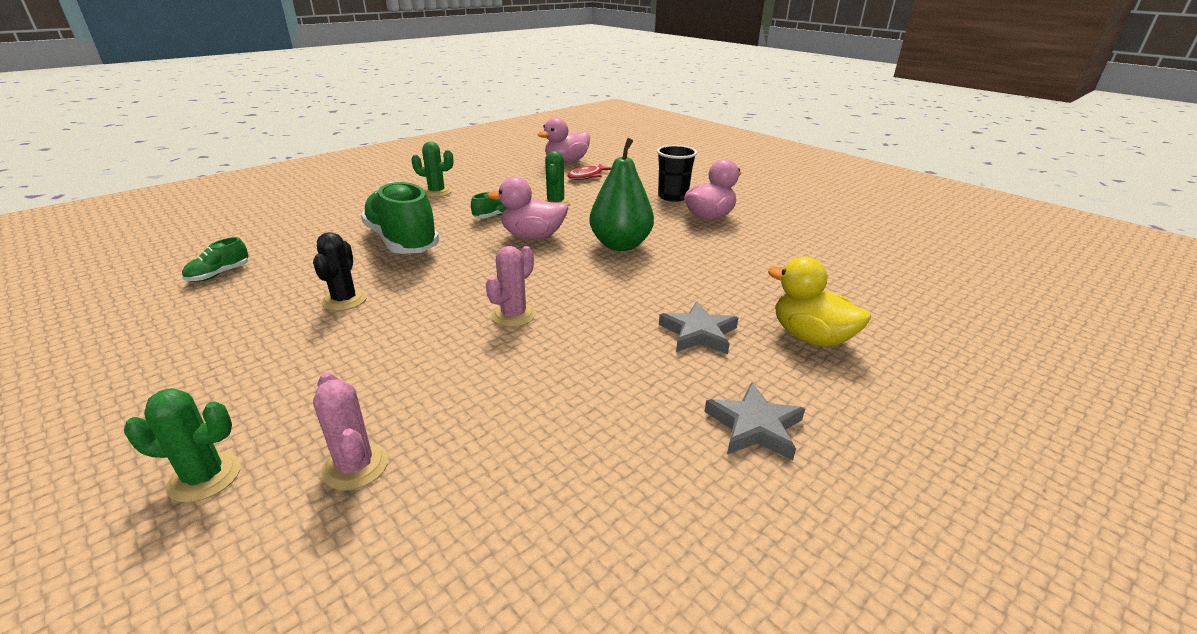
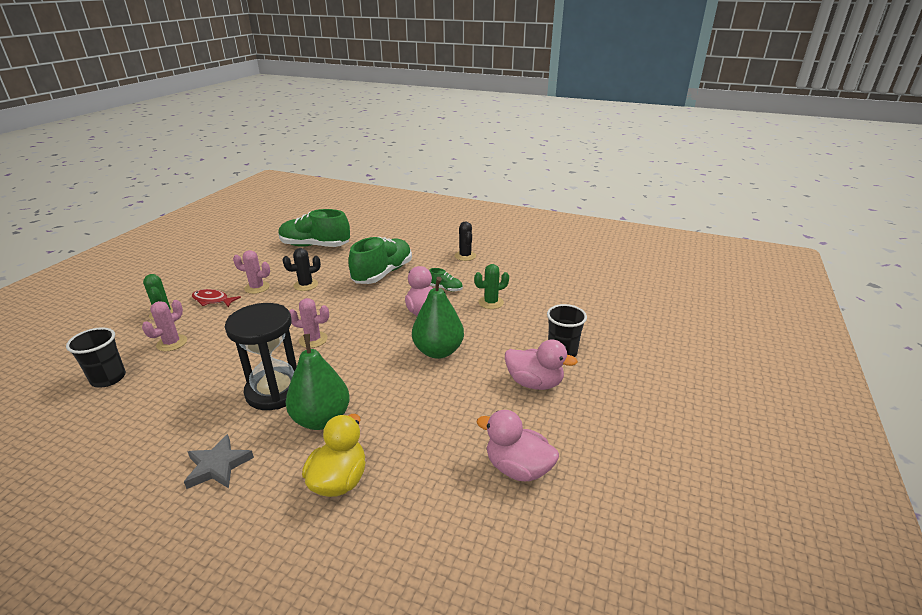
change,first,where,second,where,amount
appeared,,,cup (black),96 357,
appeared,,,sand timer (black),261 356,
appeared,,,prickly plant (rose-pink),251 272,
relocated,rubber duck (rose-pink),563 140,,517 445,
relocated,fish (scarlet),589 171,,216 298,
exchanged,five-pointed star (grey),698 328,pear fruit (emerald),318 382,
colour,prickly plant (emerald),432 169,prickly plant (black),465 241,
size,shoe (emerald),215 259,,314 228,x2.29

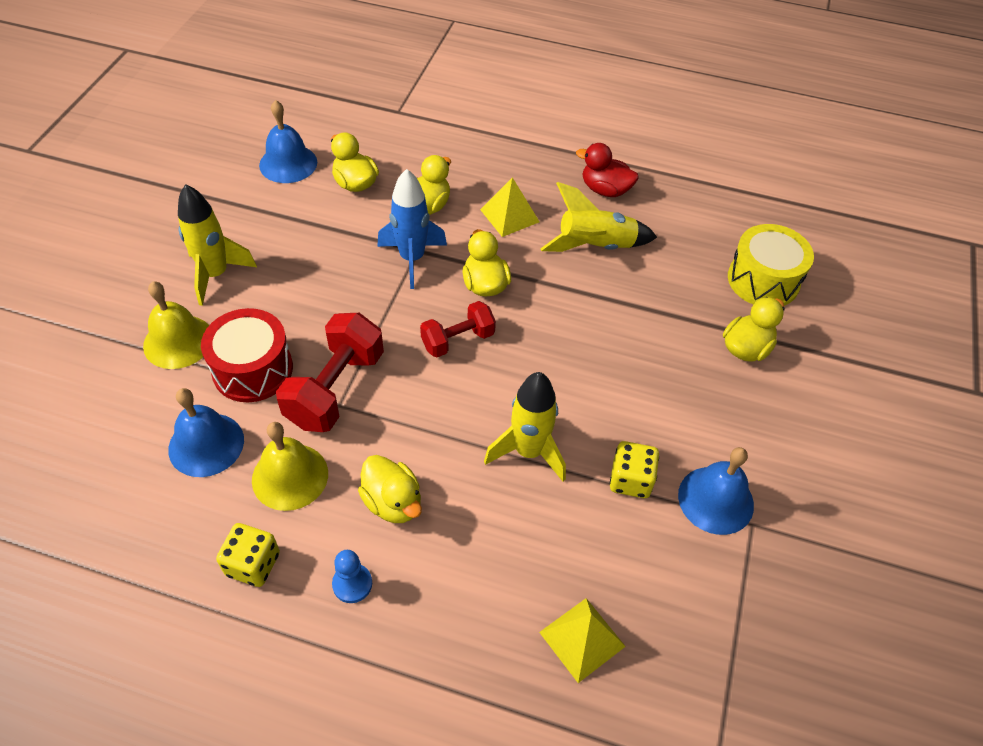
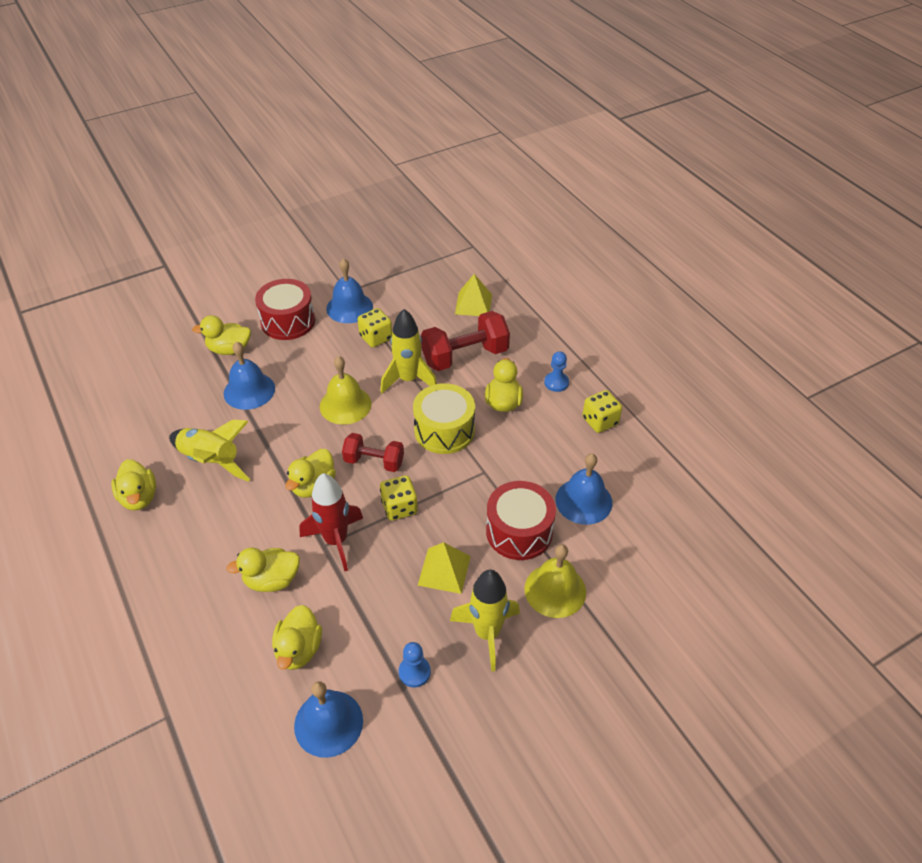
change,first,where,second,where,amount
appeared,,,school bell (royal blue),249 376,
appeared,,,drum (scarlet),285 309,
appeared,,,game die (bright yellow),399 498,
appeared,,,chess pawn (royal blue),415 665,
relocated,school bell (bright yellow),290 466,,346 390,
relocated,dumbbell (scarlet),330 372,,465 341,
relocated,solid pyramid (bright yellow),509 207,,444 568,
relocated,drum (bright yellow),771 265,,444 418,
colour,toy rocket (royal blue),412 229,toy rocket (scarlet),331 522,
colour,rubber duck (scarlet),607 170,rubber duck (bright yellow),133 485,

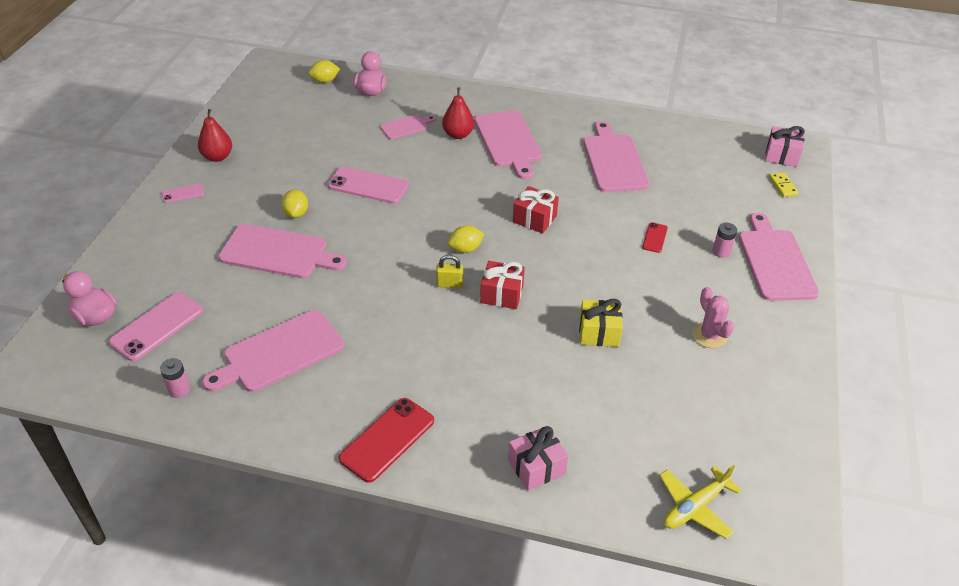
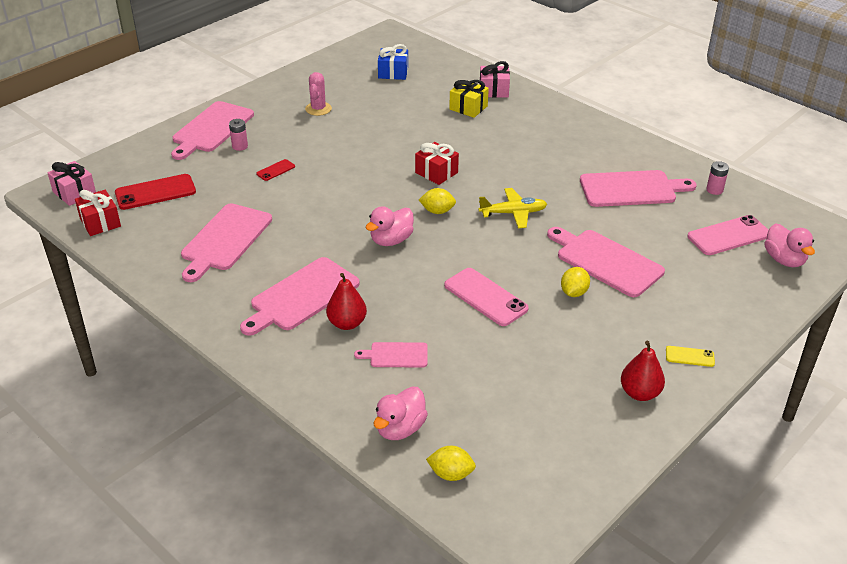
change,first,where,second,where,amount
missing,small lock (bright yellow),449 271,,,
missing,domino piece (bright yellow),784 184,,,
appeared,,,rubber duck (rose-pink),390 226,
appeared,,,present (royal blue),393 62,
relocated,phone (scarlet),386 440,,155 192,
relocated,present (scarlet),536 210,,98 213,
relocated,present (bright yellow),601 323,,469 99,
relocated,toy plane (bright yellow),700 502,,512 208,
colour,phone (rose-pink),183 193,phone (bright yellow),690 356,
spun,cutting board (rose-pink),508 144,,300 296,150 degrees counterclockwise

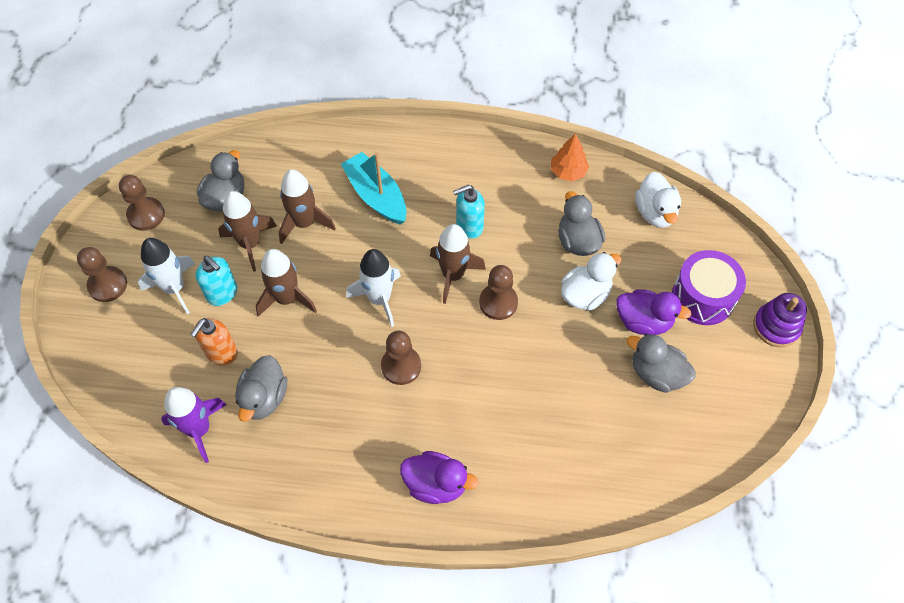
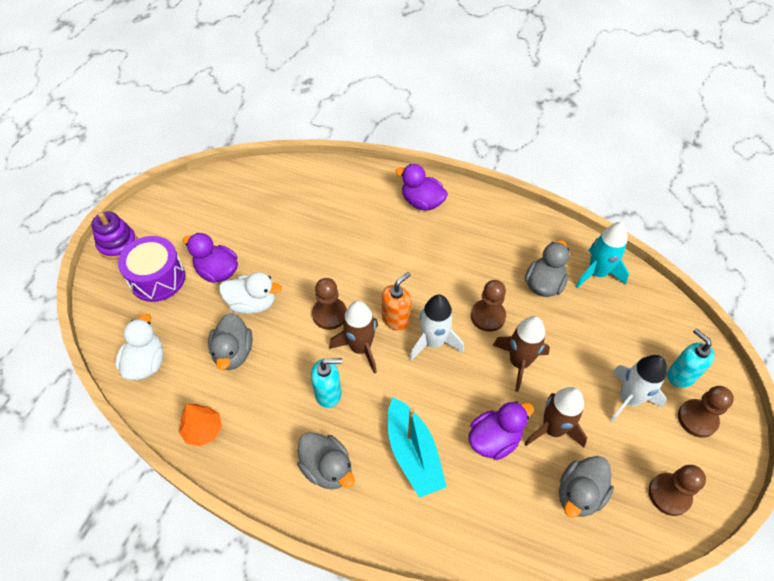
change,first,where,second,where,amount
relocated,soap dispenser (orange-coloured),214 341,,397 301,
relocated,soap dispenser (turquoise),216 281,,691 358,
relocated,chess pawn (dark brown),401 358,,488 306,
relocated,rubber duck (grey),661 363,,326 460,
exchanged,toy rocket (dark brown),307 206,rubber duck (purple),501 430,
colour,toy rocket (purple),194 425,toy rocket (turquoise),602 255,
spun,rubber duck (pure white),591 281,,250 293,150 degrees counterclockwise

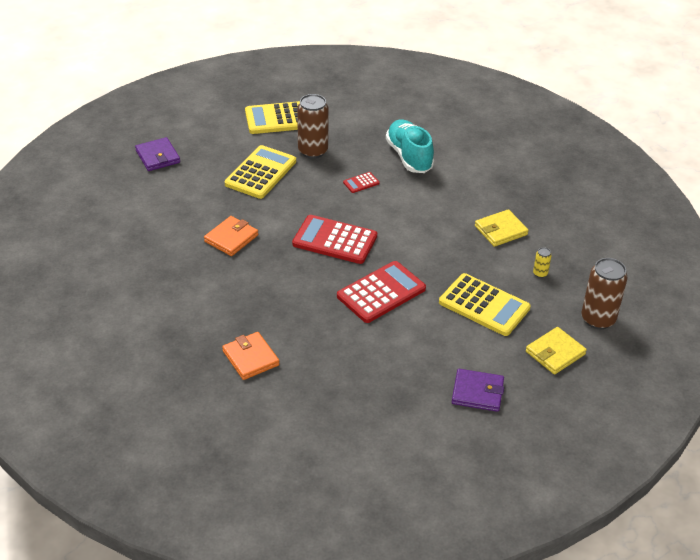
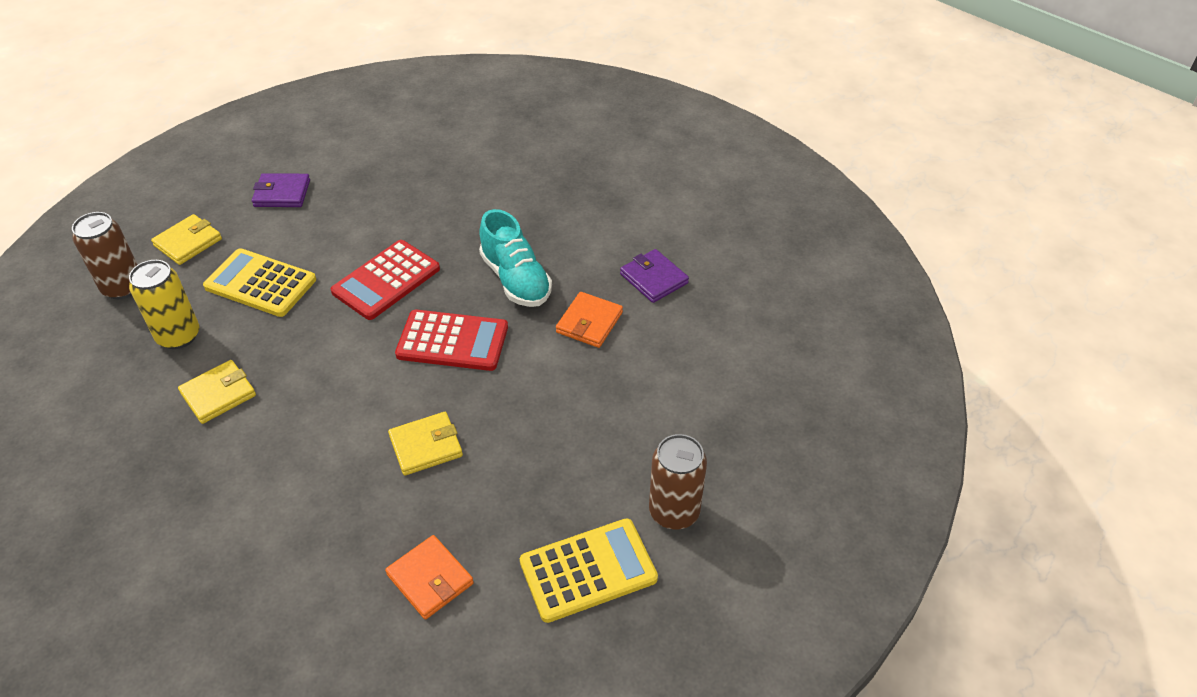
change,first,where,second,where,amount
missing,calculator (bright yellow),260 172,,,
relocated,card wallet (purple),157 154,,654 276,
relocated,card wallet (orange-coloured),250 356,,429 577,
relocated,can (dark brown),313 126,,678 482,
relocated,shoe (turquoise),410 146,,515 258,
exchanged,calculator (scarlet),361 182,card wallet (bright yellow),425 444,
size,can (bright yellow),542 262,,164 304,x2.26

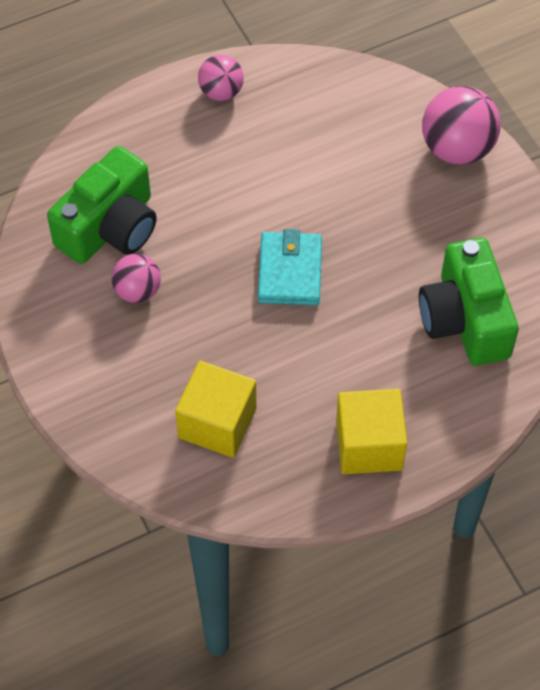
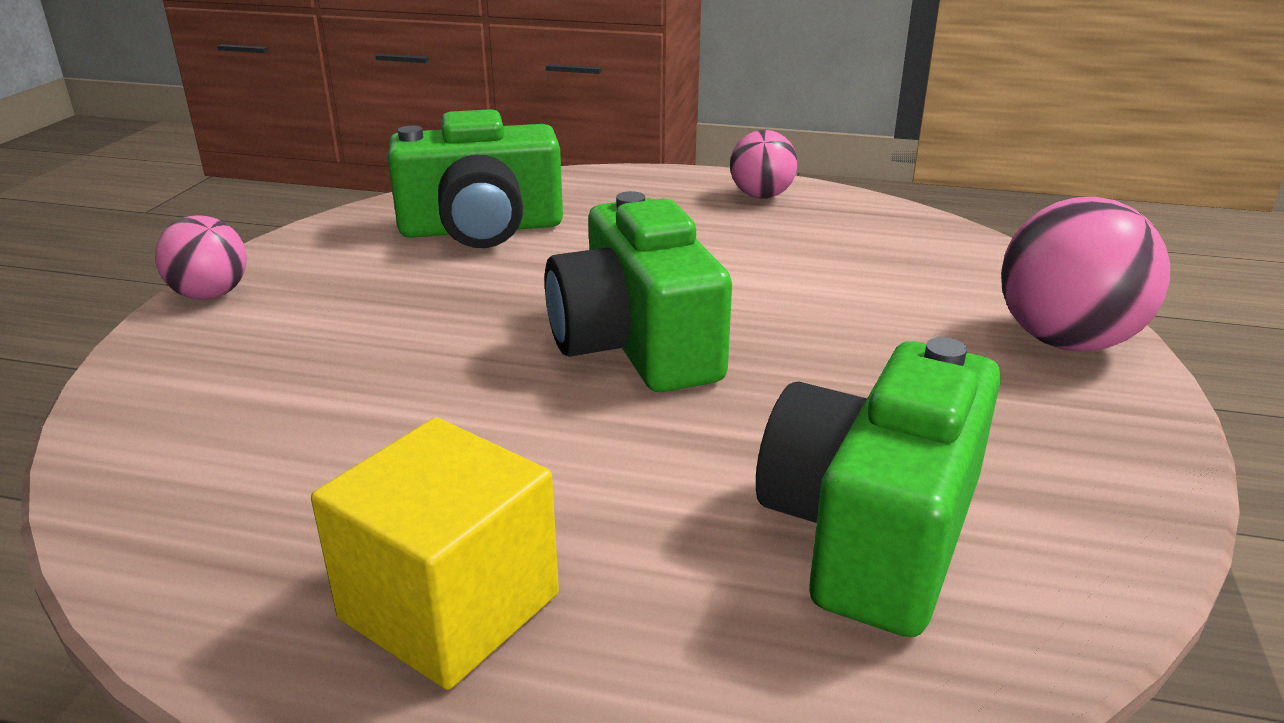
change,first,where,second,where,amount
missing,cube (bright yellow),216 409,,,
relocated,play ball (rose-pink),136 278,,201 257,
exchanged,card wallet (turquoise),290 267,camera (emerald),638 291,

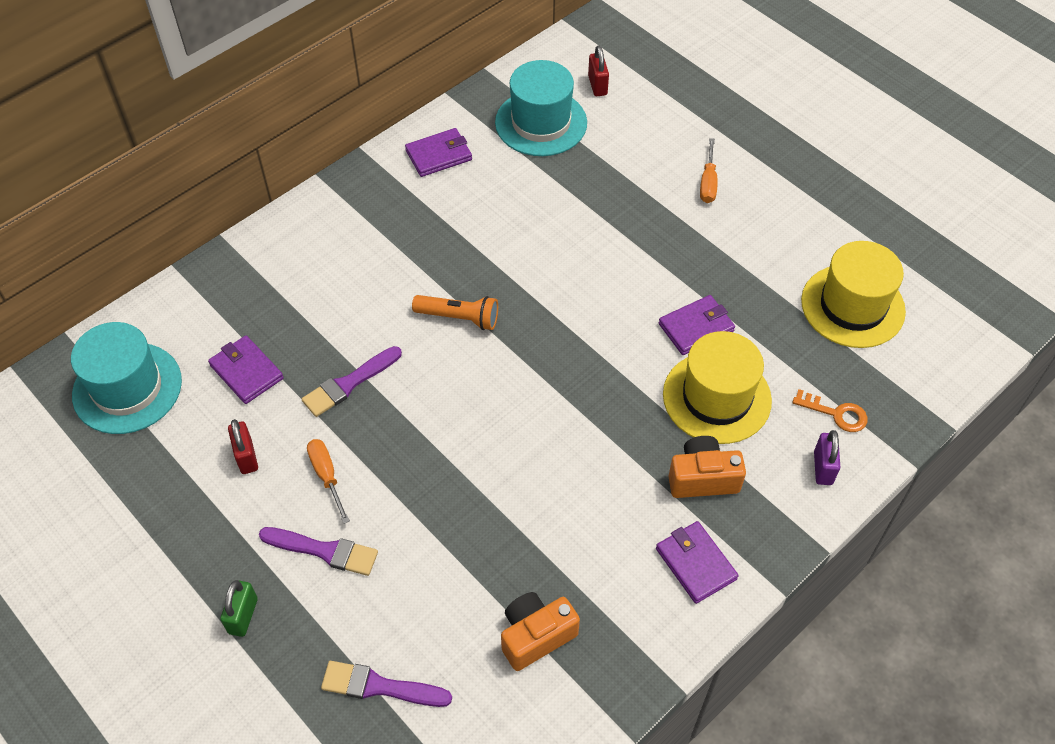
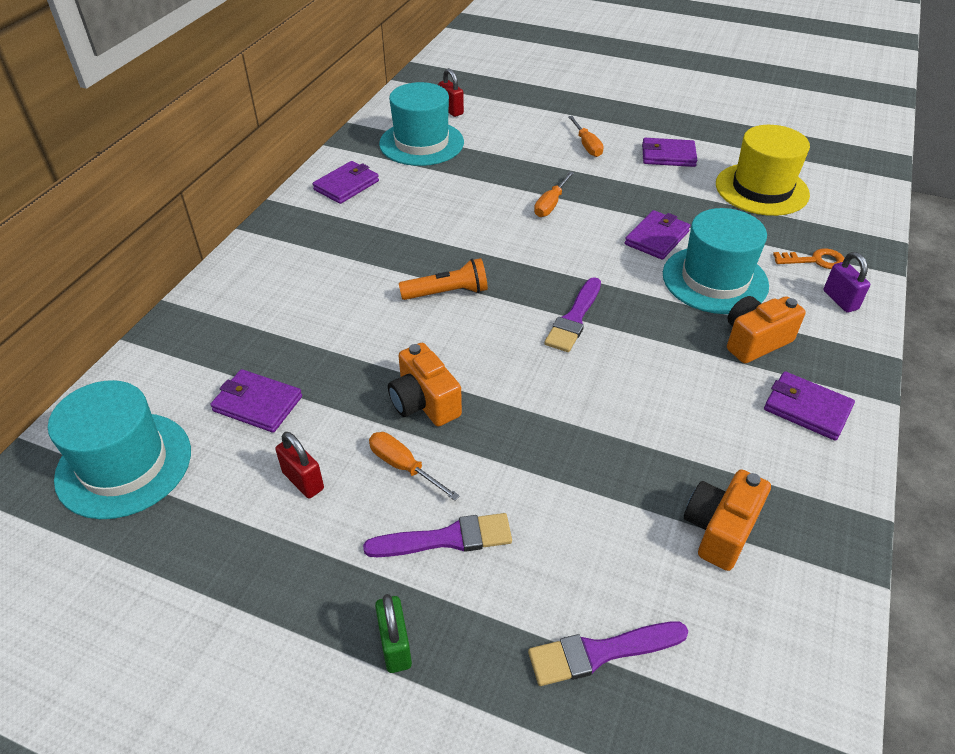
change,first,where,second,where,amount
appeared,,,camera (orange-coloured),425 385,
appeared,,,flat screwdriver (orange-coloured),554 194,
appeared,,,card wallet (purple),670 152,
relocated,paint brush (purple),352 381,,572 314,
colour,top hat (bright yellow),717 387,top hat (turquoise),716 261,

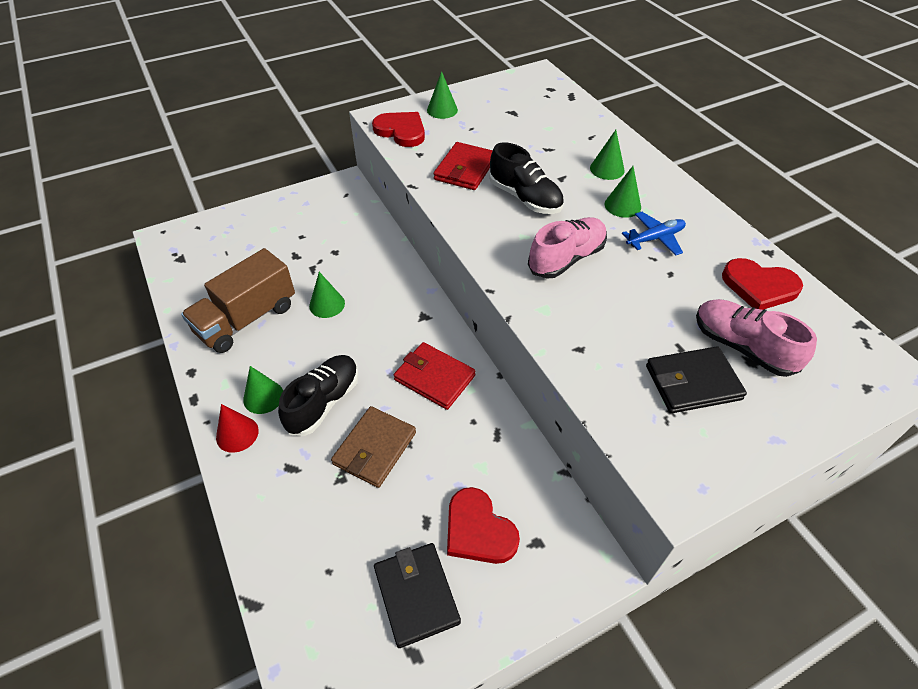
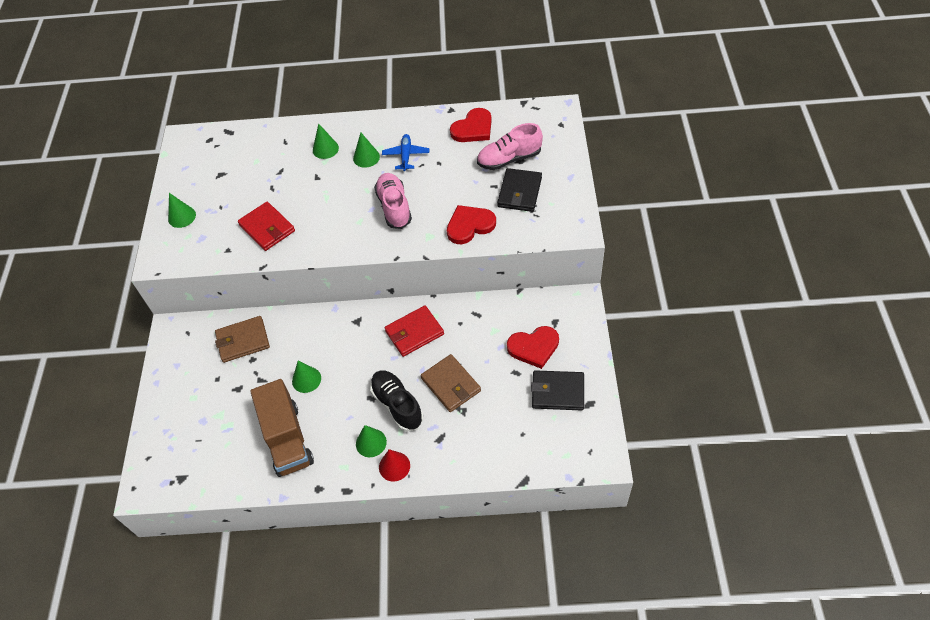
change,first,where,second,where,amount
missing,shoe (black),526 178,,,
appeared,,,card wallet (dark brown),242 339,
relocated,heart (scarlet),398 129,,471 224,

